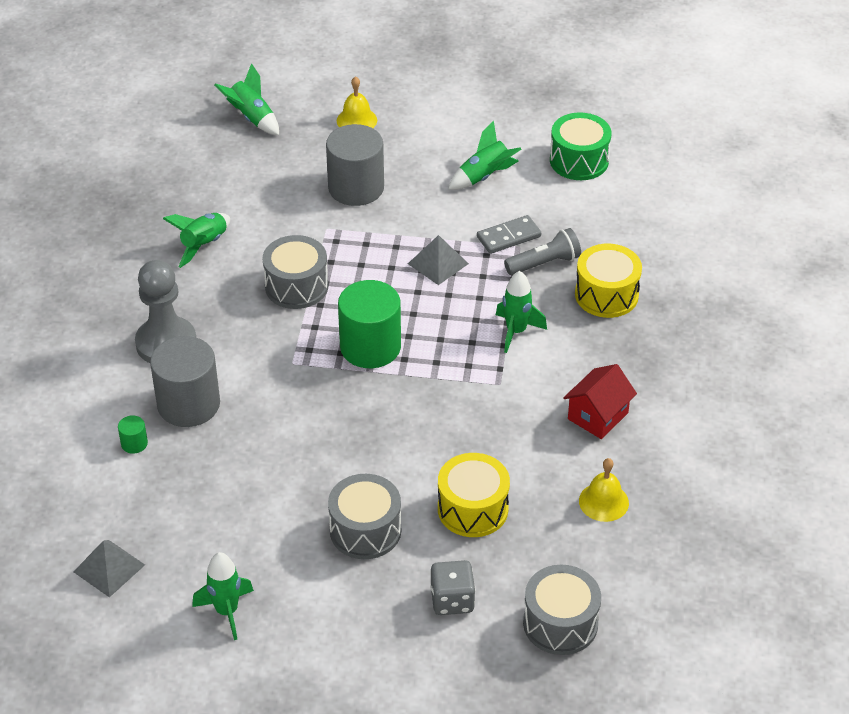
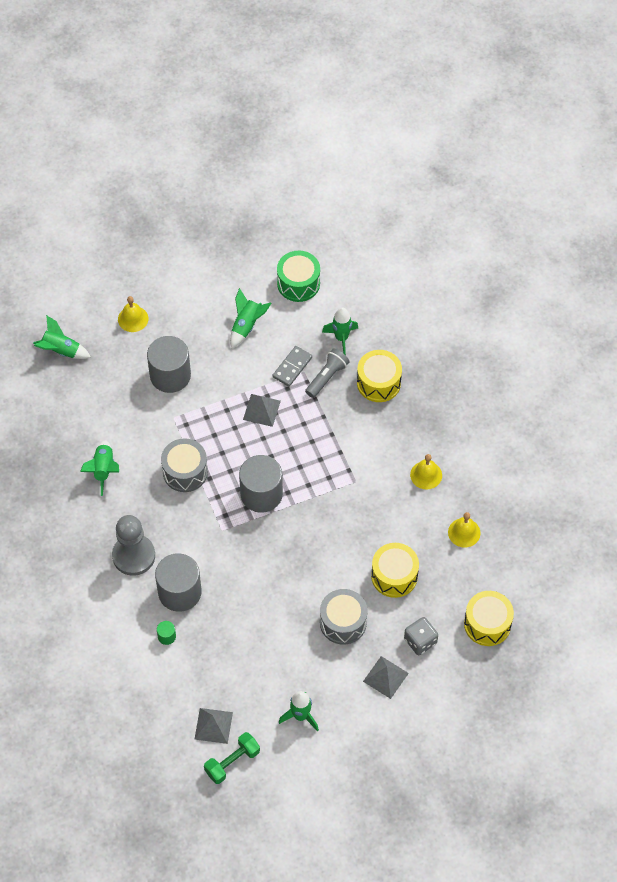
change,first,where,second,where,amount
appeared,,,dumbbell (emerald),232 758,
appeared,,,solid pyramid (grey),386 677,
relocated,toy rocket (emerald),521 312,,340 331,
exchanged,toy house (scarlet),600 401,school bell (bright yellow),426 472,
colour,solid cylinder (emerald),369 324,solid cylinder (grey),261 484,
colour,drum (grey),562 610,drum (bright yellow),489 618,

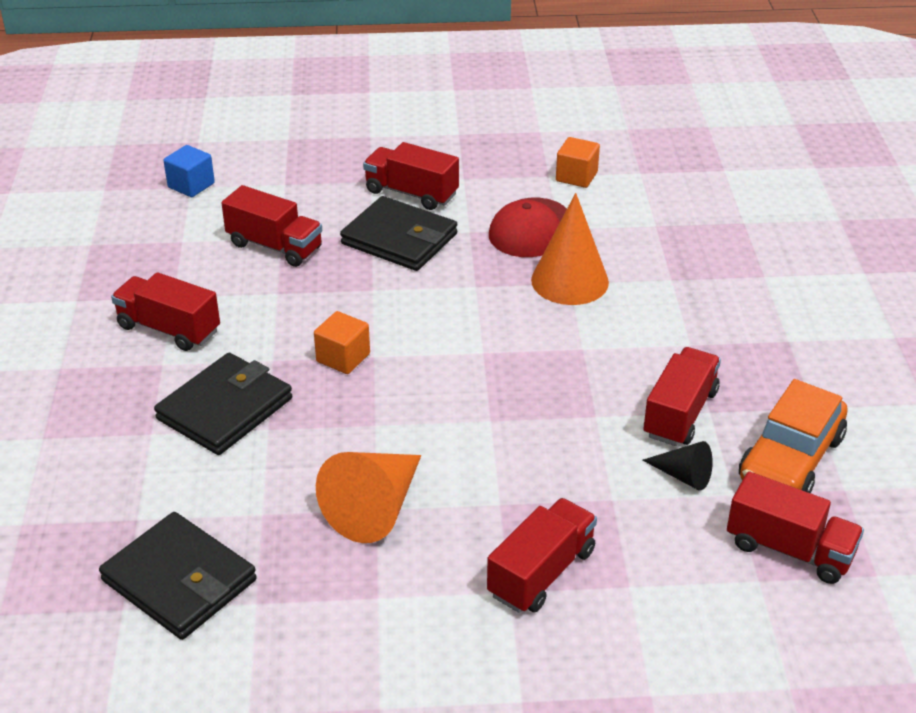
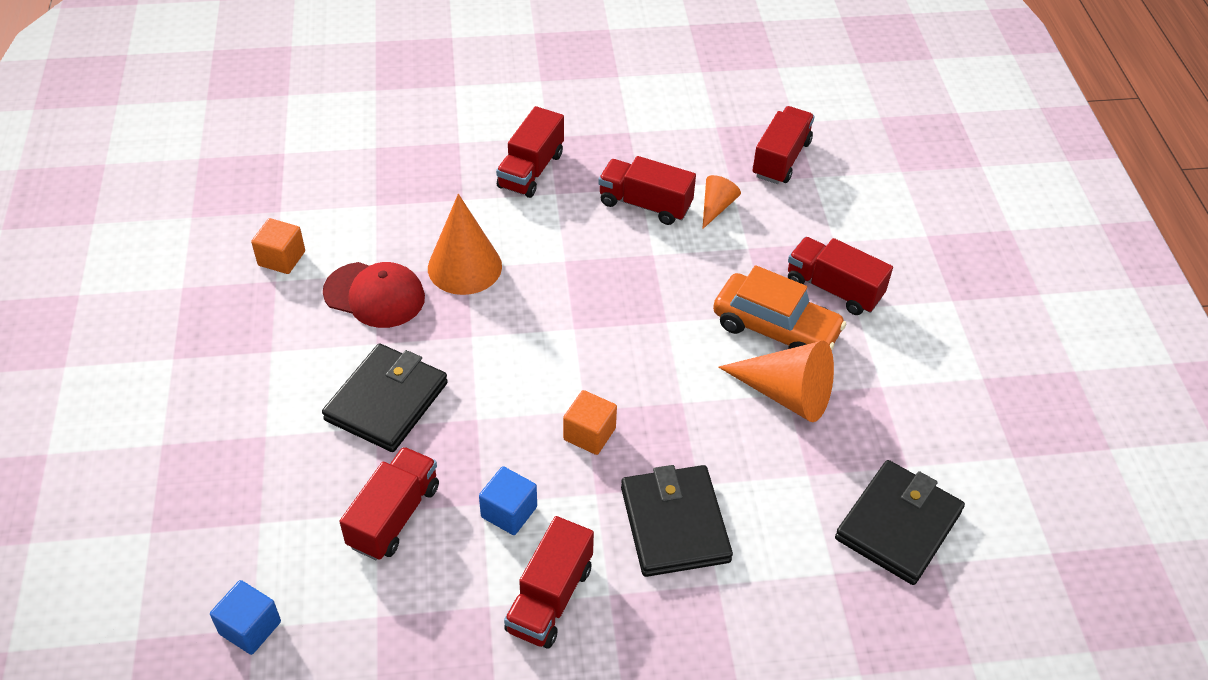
change,first,where,second,where,amount
appeared,,,cube (royal blue),508 500,
relocated,truck (scarlet),411 176,,530 152,
relocated,car (orange-coloured),793 436,,779 307,
colour,cone shape (black),677 466,cone shape (orange-coloured),721 202,
spun,card wallet (black),223 404,,677 521,45 degrees clockwise

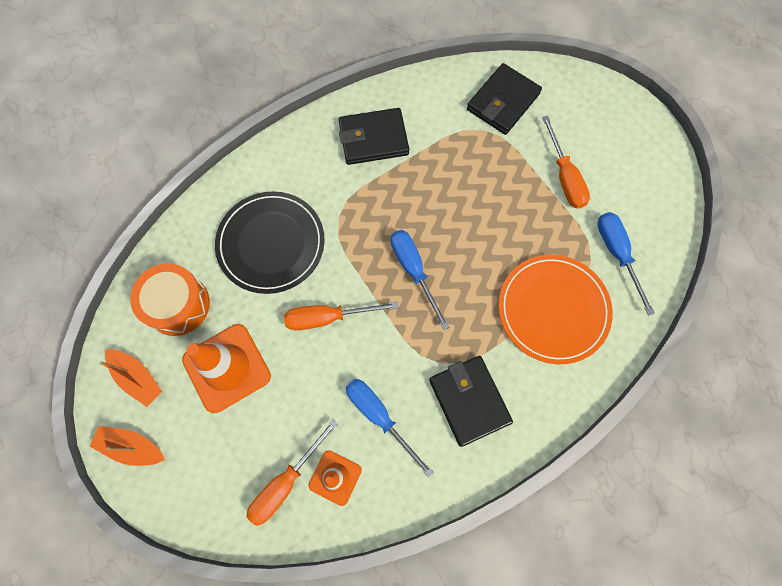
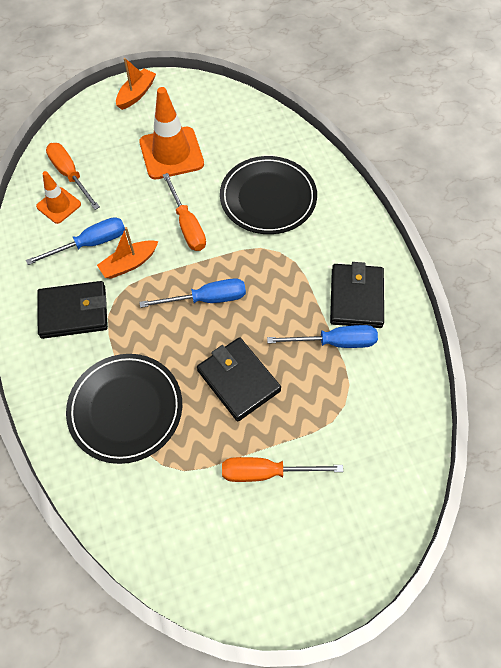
change,first,where,second,where,amount
missing,drum (orange-coloured),170 299,,,
relocated,sailboat (orange-coloured),131 378,,127 253,
relocated,card wallet (black),504 99,,239 379,
relocated,flat screwdriver (royal blue),626 264,,322 336,
colour,flat dish (orange-coloured),555 309,flat dish (black),124 409,
spun,flat screwdriver (orange-coloured),341 316,,184 212,150 degrees clockwise

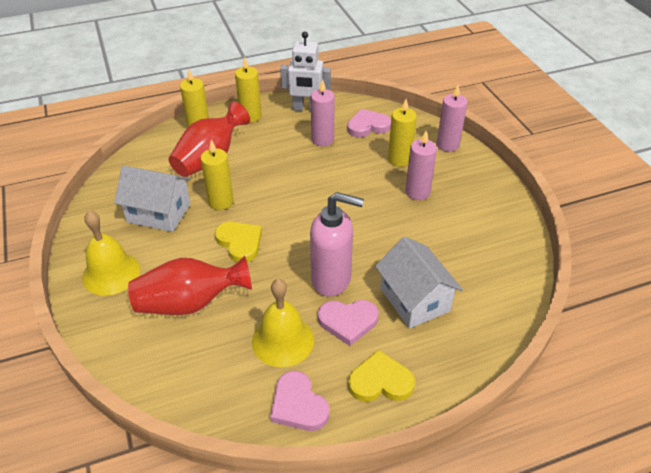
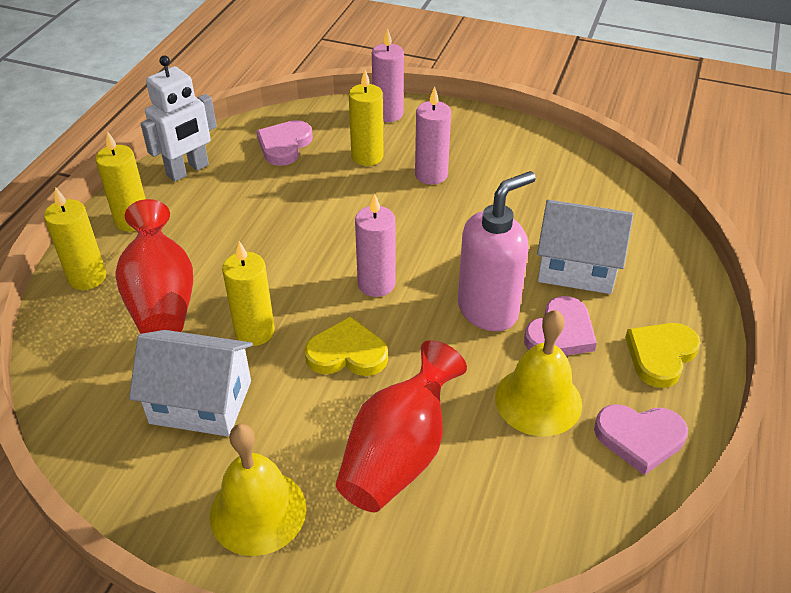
change,first,where,second,where,amount
relocated,pillar candle (rose-pink),323 112,,375 245,
spun,toy house (pure white),152 199,,191 383,45 degrees clockwise

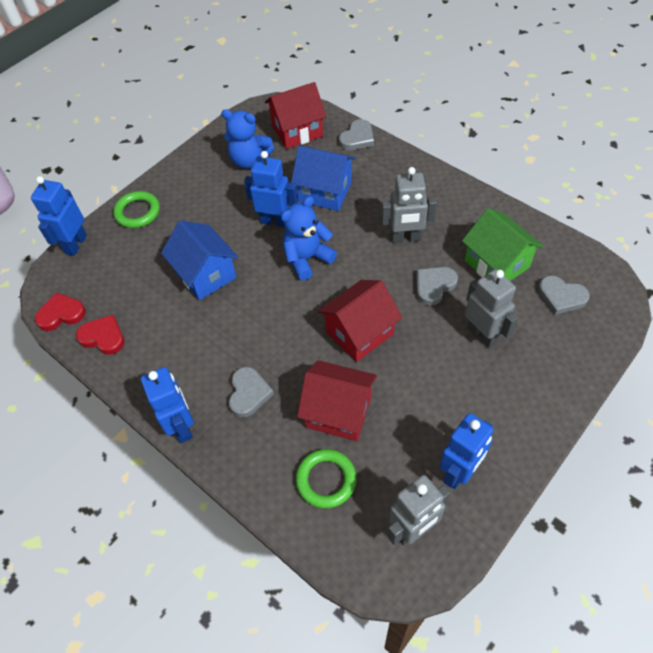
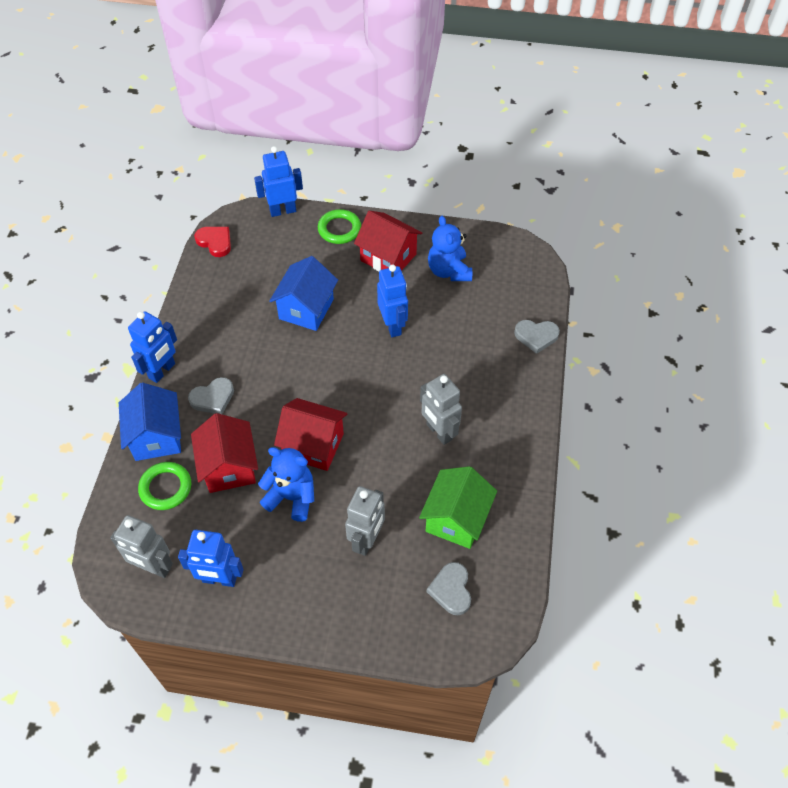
change,first,where,second,where,amount
missing,heart (scarlet),100 335,,,
missing,heart (grey),437 286,,,
relocated,toy house (scarlet),296 115,,388 241,
relocated,teddy (royal blue),309 238,,286 484,
relocated,toy house (royal blue),323 178,,150 421,

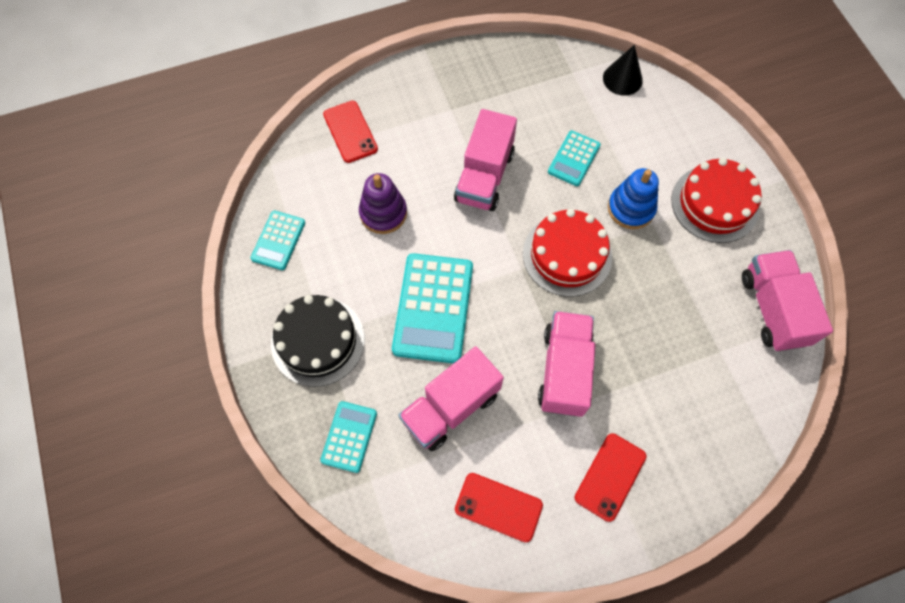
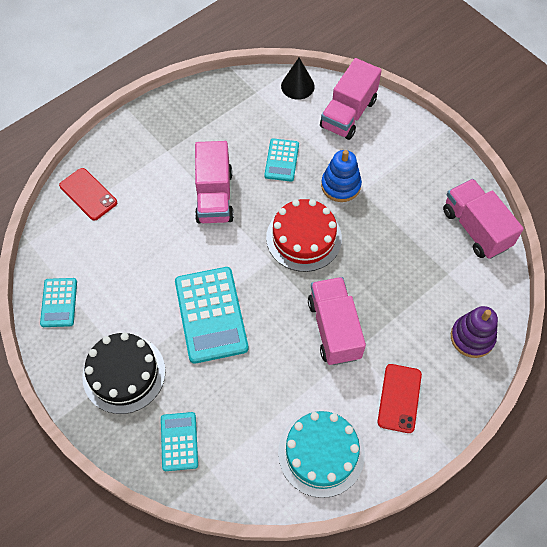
change,first,where,second,where,amount
missing,layer cake (scarlet),716 200,,,
relocated,stacking rings (purple),383 203,,474 332,
relocated,truck (rose-pink),451 398,,351 99,
exchanged,phone (scarlet),499 507,layer cake (turquoise),321 454,

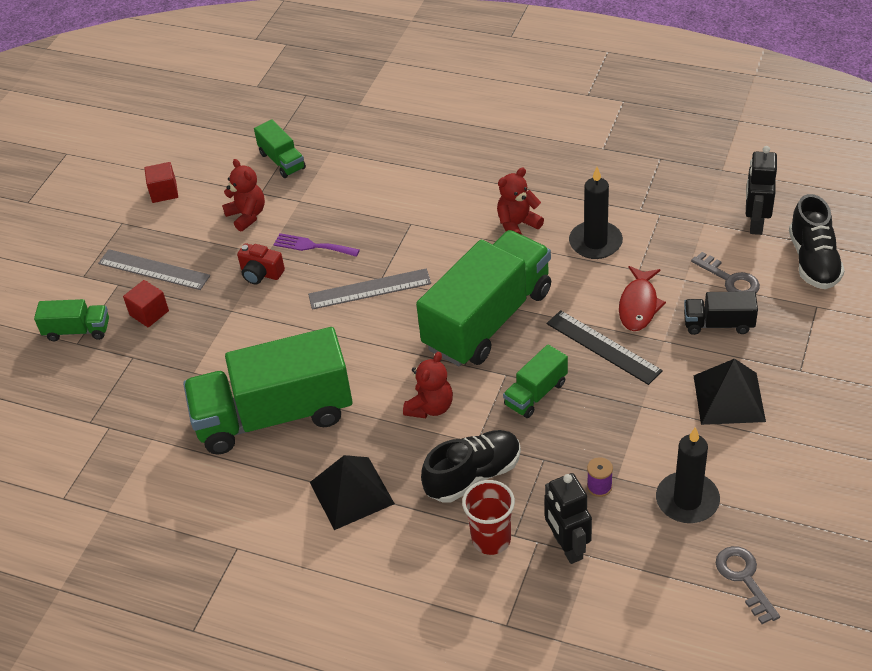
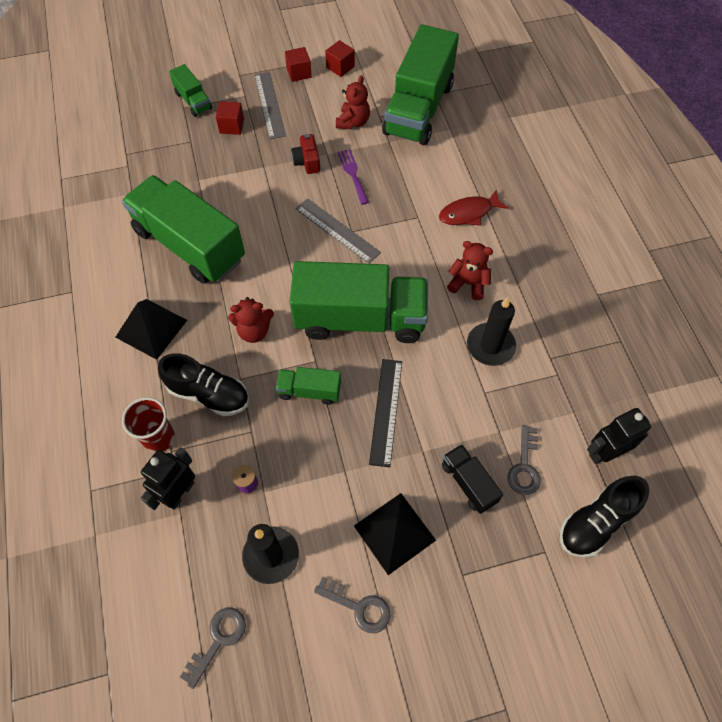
change,first,where,second,where,amount
appeared,,,cube (scarlet),298 64,
appeared,,,door key (grey),352 605,
relocated,fish (scarlet),642 298,,473 207,
size,truck (emerald),280 149,,420 84,x2.20

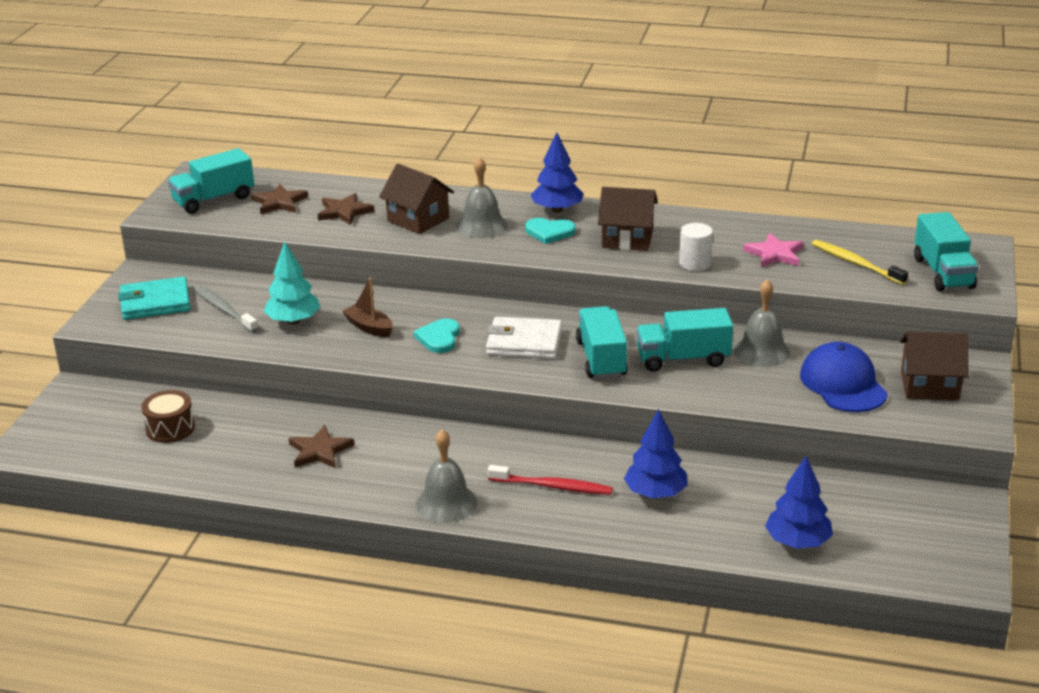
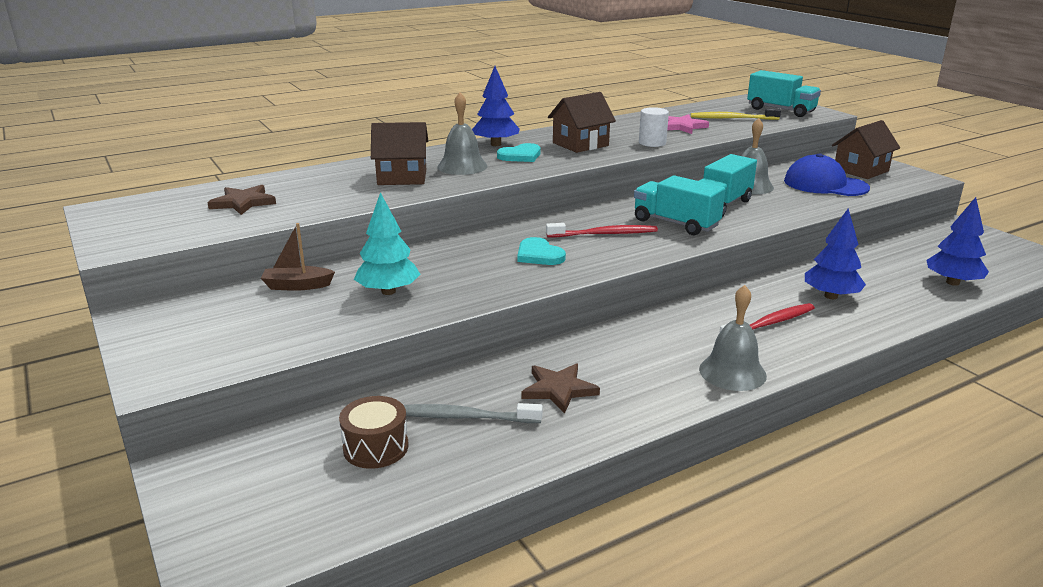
change,first,where,second,where,amount
missing,card wallet (turquoise),154 298,,,
missing,truck (turquoise),211 181,,,
missing,five-pointed star (dark brown),346 209,,,
relocated,dental brush (grey),226 309,,473 413,
relocated,sailboat (dark brown),367 307,,298 257,
exchanged,card wallet (pure white),524 338,dental brush (scarlet),602 230,

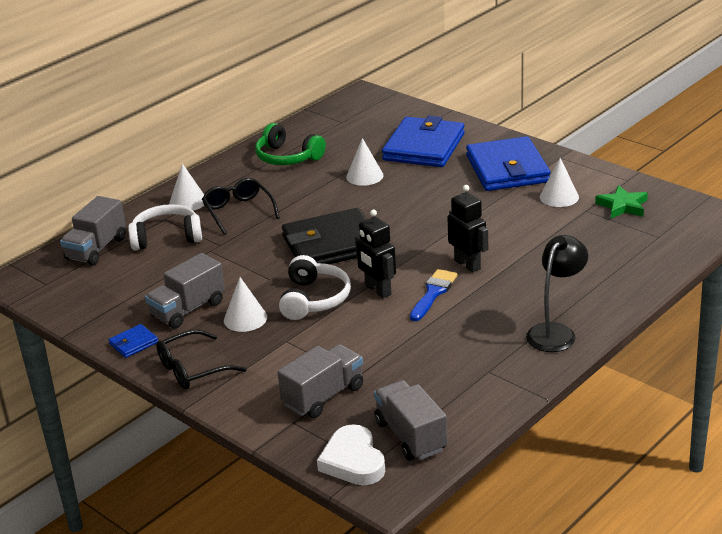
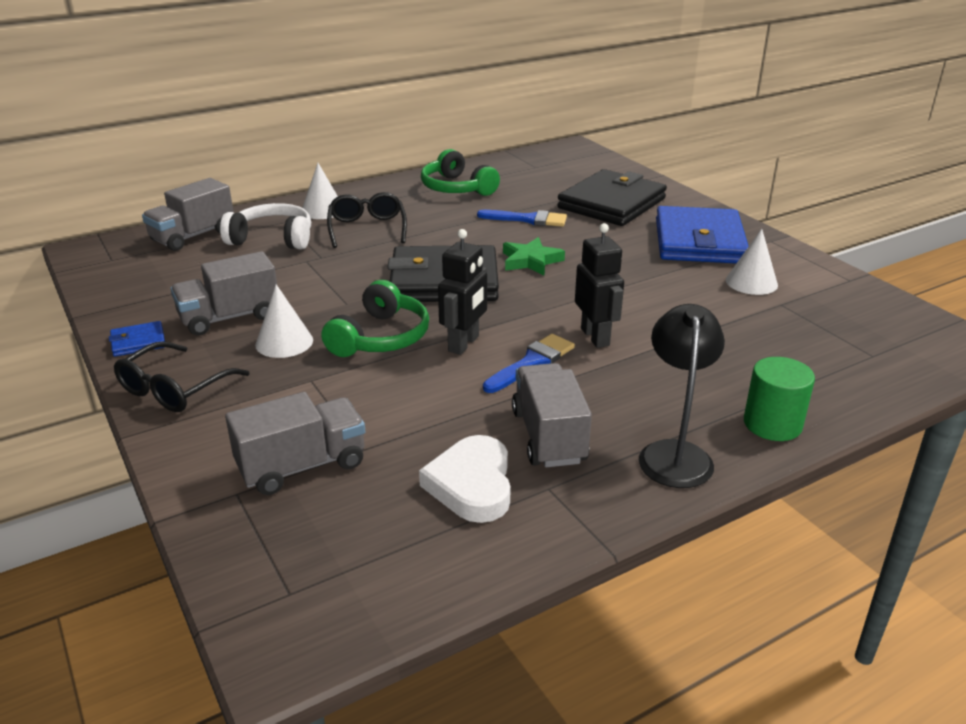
change,first,where,second,where,amount
appeared,,,solid cylinder (emerald),779 399,
relocated,heart (pure white),351 454,,465 479,
relocated,truck (grey),411 420,,552 415,
relocated,five-pointed star (emerald),621 201,,534 256,
exchanged,cone shape (pure white),365 162,paint brush (royal blue),522 218,
colour,over-ear headphones (pure white),315 287,over-ear headphones (emerald),375 318,
colour,card wallet (royal blue),423 141,card wallet (black),612 197,
spun,spectacles (black),201 360,,182 376,45 degrees counterclockwise
spun,robot (black),375 253,,462 292,135 degrees counterclockwise
spun,lamp (black),557 293,,682 396,45 degrees counterclockwise

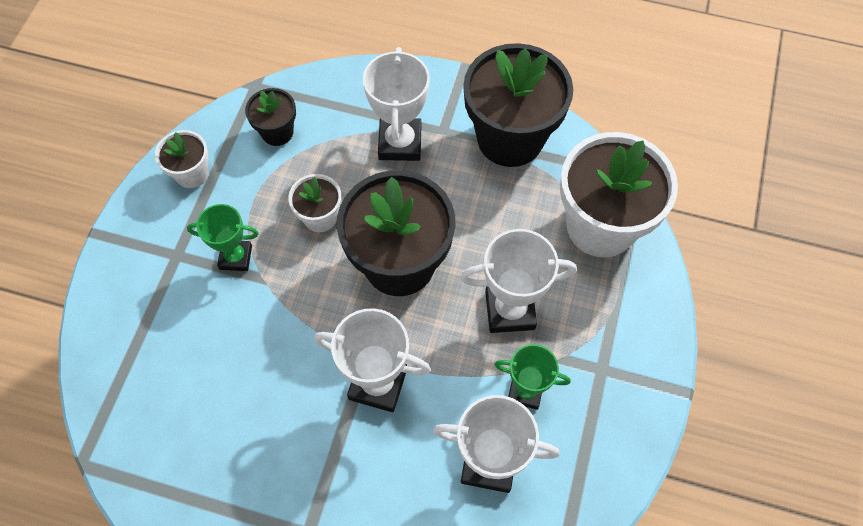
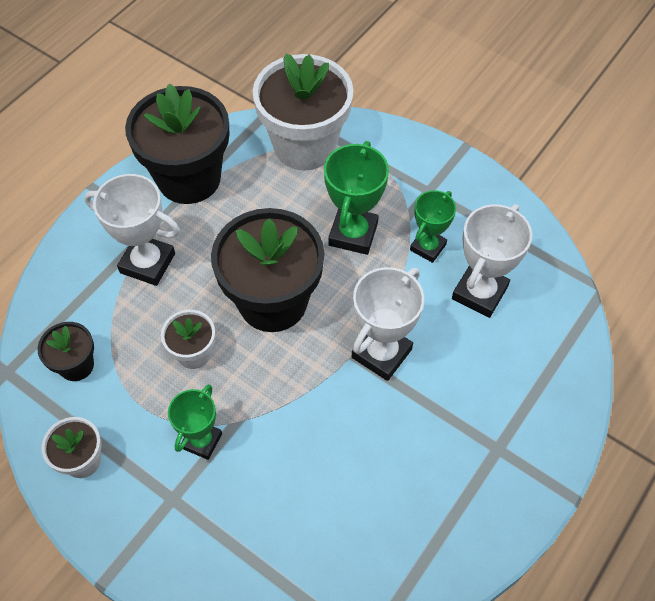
change,first,where,second,where,amount
colour,prize cup (pure white),518 281,prize cup (emerald),356 198,

